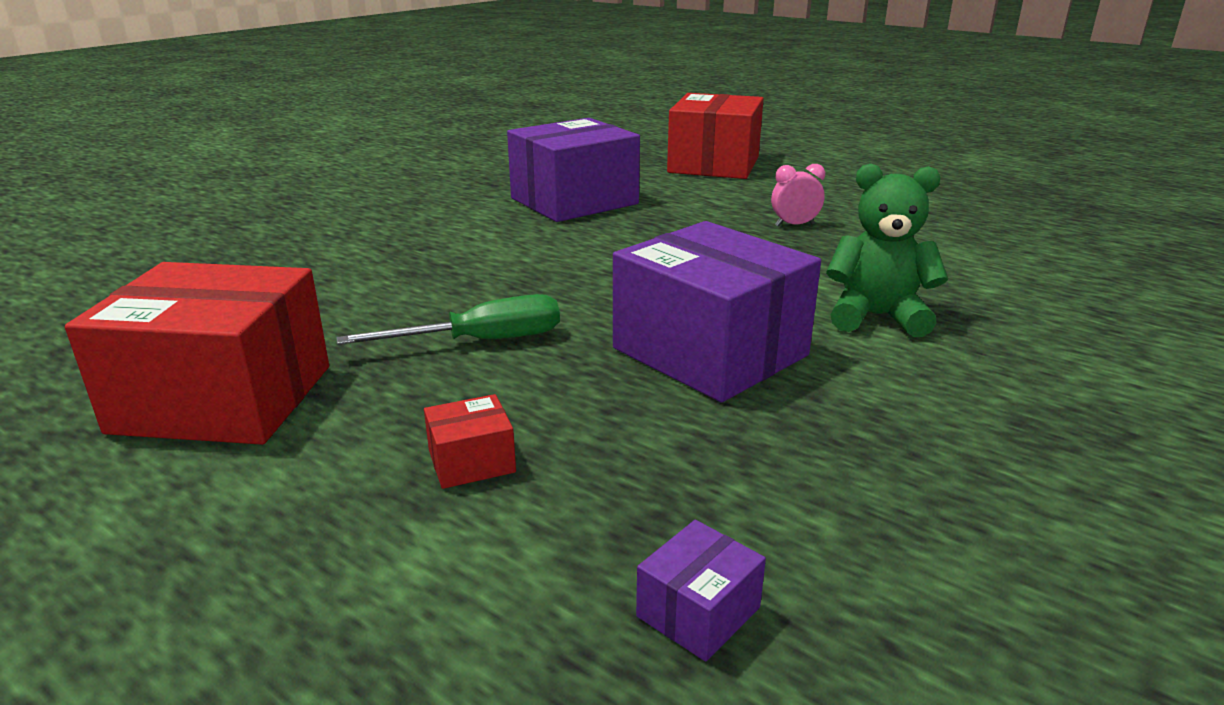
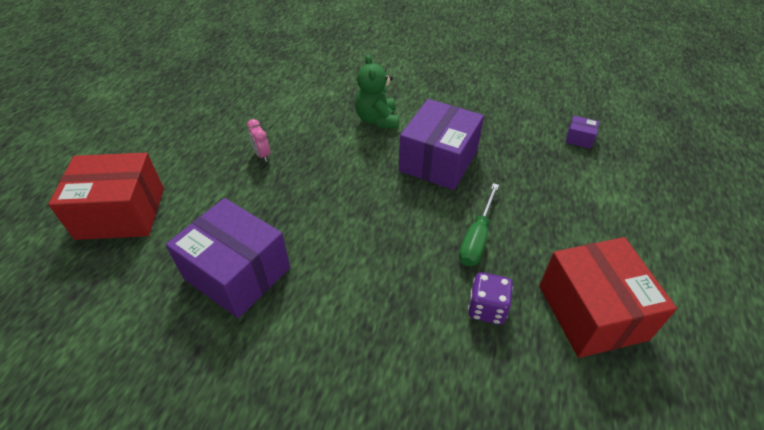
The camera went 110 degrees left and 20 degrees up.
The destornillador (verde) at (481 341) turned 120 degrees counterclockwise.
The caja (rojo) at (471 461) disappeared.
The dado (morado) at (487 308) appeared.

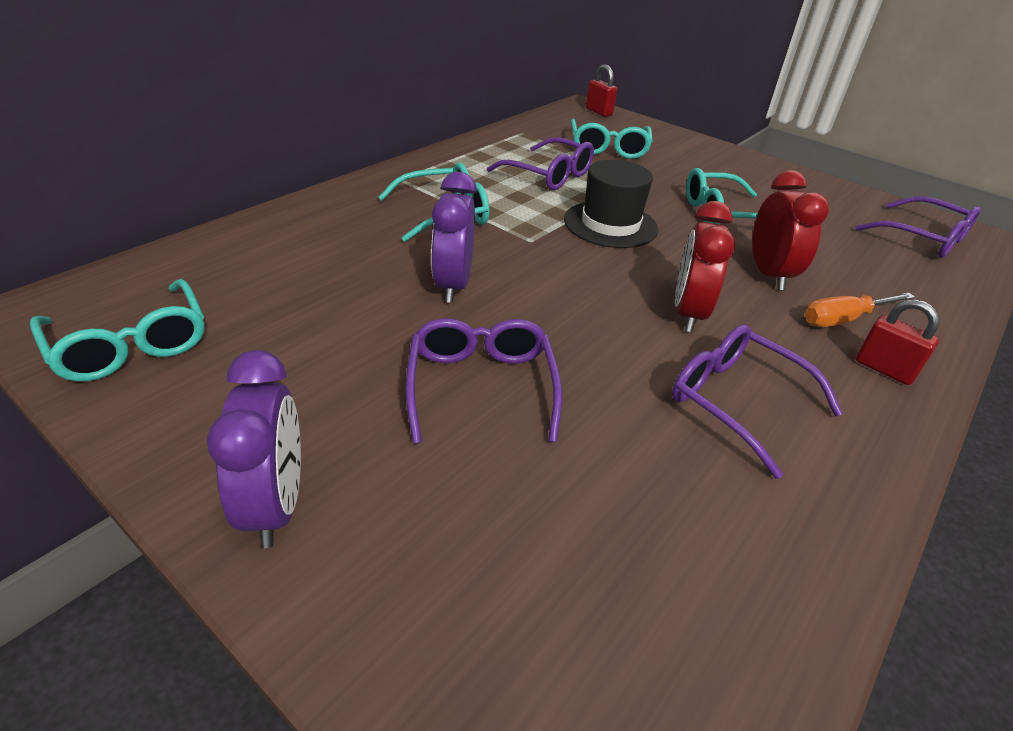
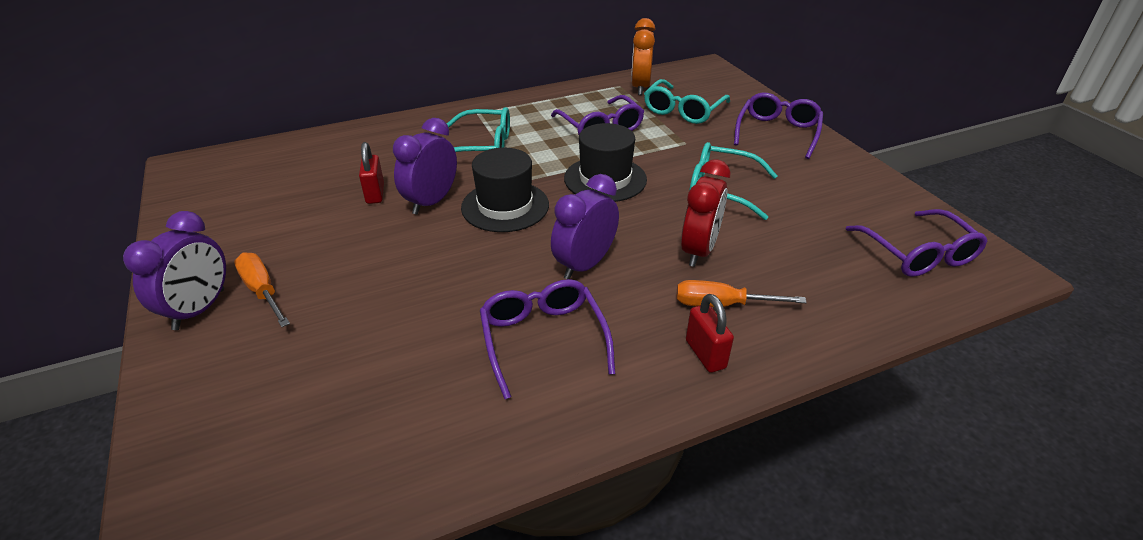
The camera went 30 degrees right and 0 degrees up.
The candado (rojo) moved from (599 112) to (375 194).
The despertador (rojo) at (687 313) became the despertador (morado) at (584 265).
The gafas (turquesa) at (131 345) disappeared.
The gafas (morado) moved from (481 386) to (777 132).
The despertador (naranja) at (640 87) appeared.
The sombrero (negro) at (505 206) appeared.
The destornillador (naranja) at (262 291) appeared.

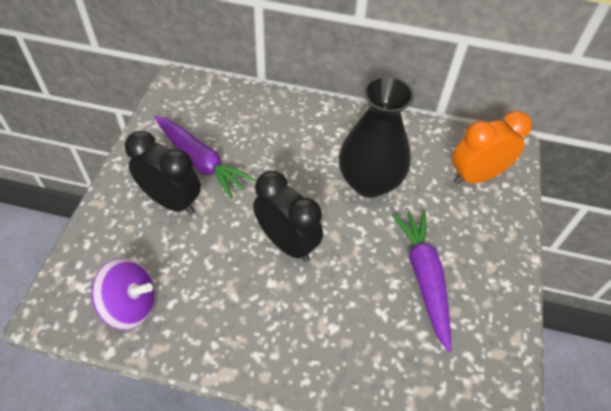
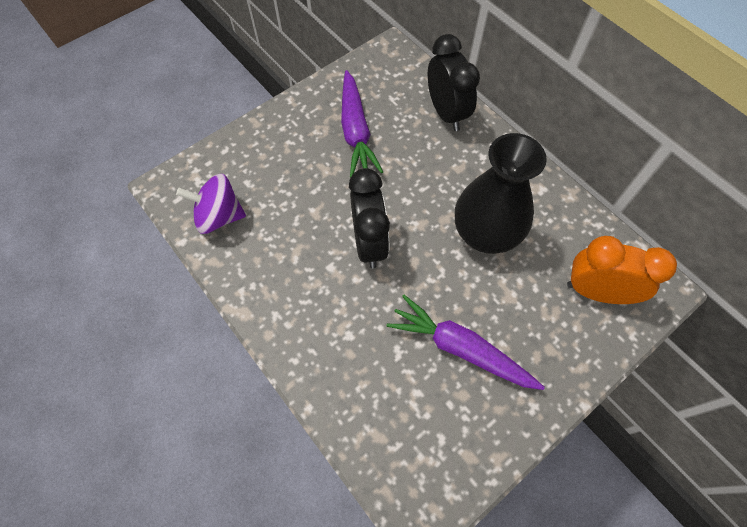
The camera went 40 degrees right and 10 degrees up.
The despertador (negro) moved from (172 201) to (446 113).
The zanahoria (morado) at (424 278) turned 90 degrees counterclockwise.
The peonza (morado) at (130 305) turned 135 degrees clockwise.

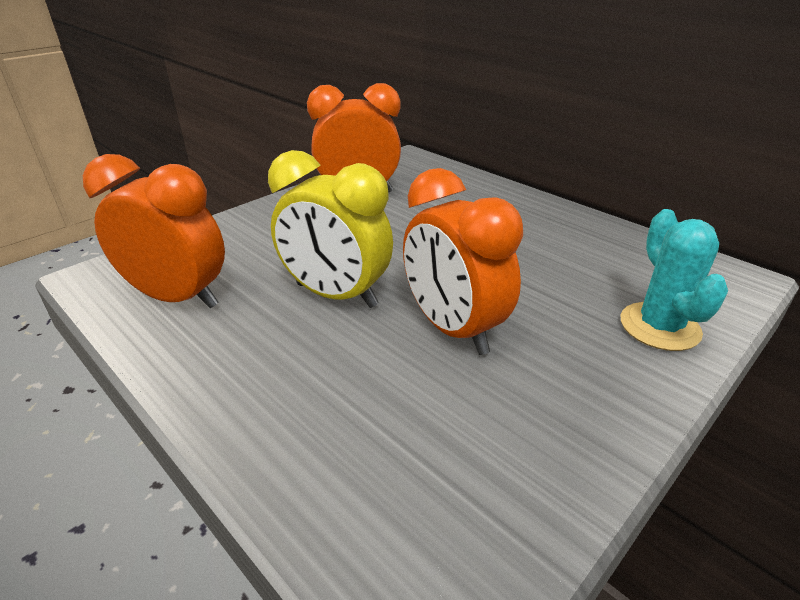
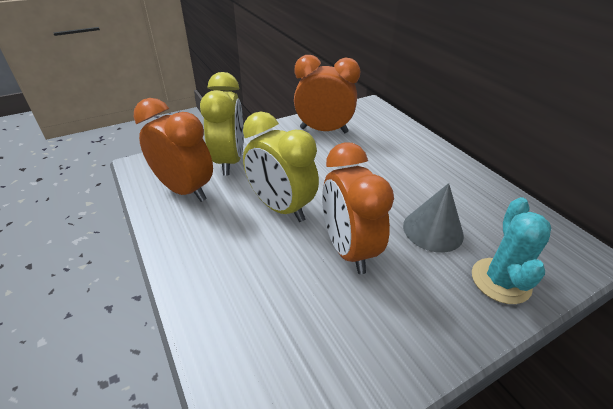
The camera went 15 degrees right and 5 degrees up.
The despertador (amarillo) at (229 161) appeared.
The cono (gris) at (433 230) appeared.

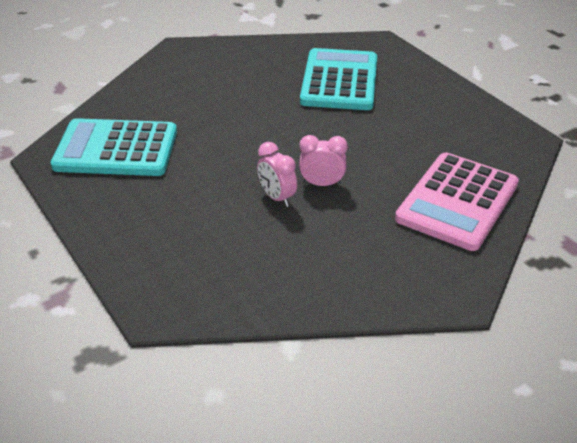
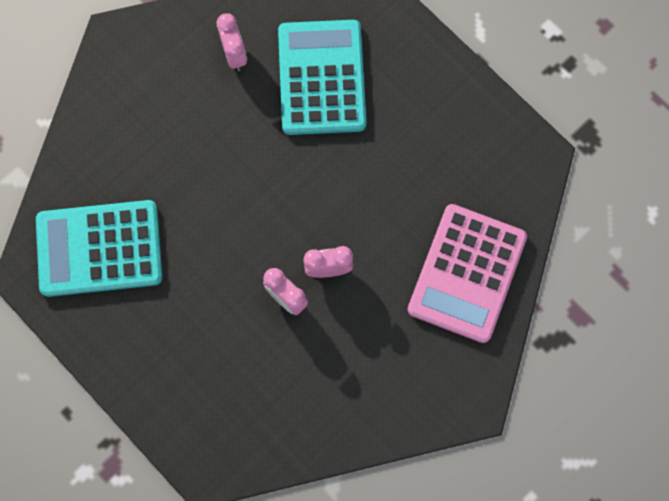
The camera went 10 degrees left and 35 degrees up.
The despertador (rosa) at (234 55) appeared.

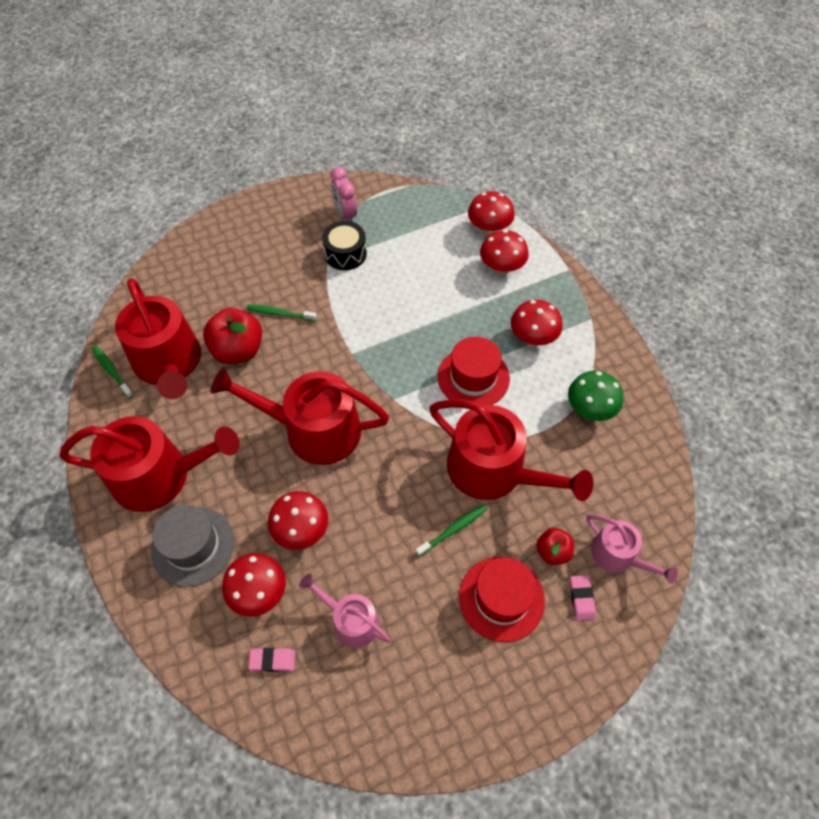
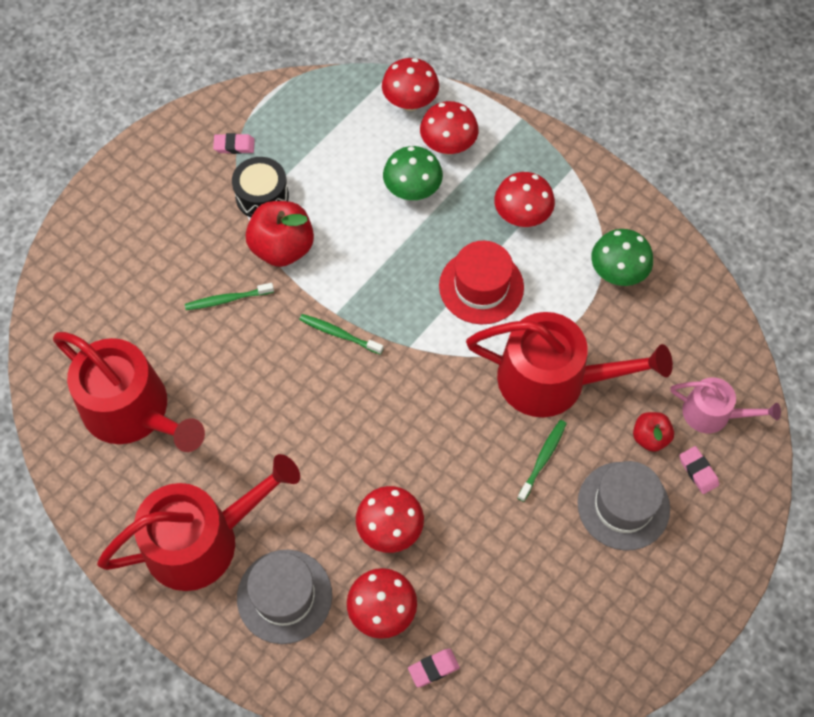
The camera went 25 degrees left and 5 degrees up.
The despertador (rosa) at (345 214) was replaced by the goma de borrar (rosa) at (234 146).
The manzana (rojo) moved from (238 350) to (282 248).
The cepillo de dientes (verde) moved from (112 371) to (339 334).
The regadera (rojo) at (313 429) disappeared.
The sombrero (rojo) at (501 598) became the sombrero (gris) at (623 505).
The regadera (rosa) at (350 620) disappeared.
The seta (verde) at (412 190) appeared.

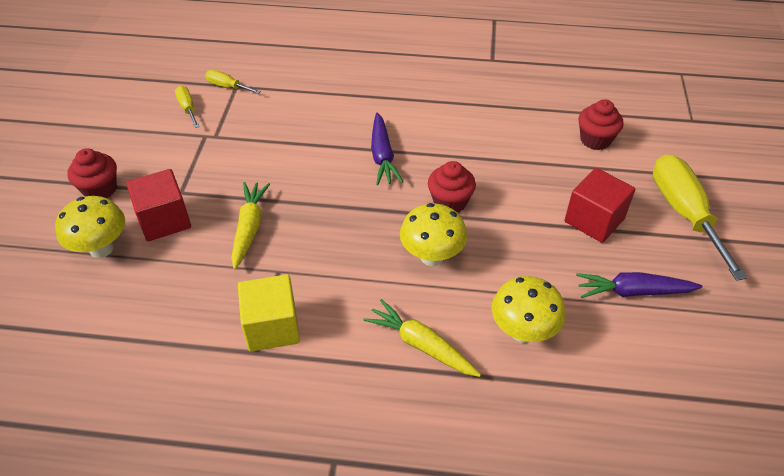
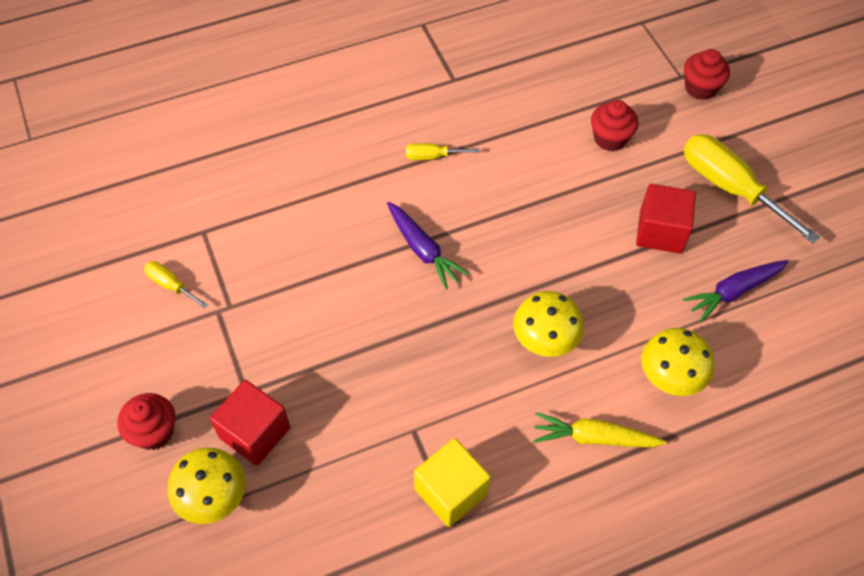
The camera went 30 degrees left and 10 degrees up.
The destornillador (amarillo) moved from (227 87) to (432 156).
The magdalena (rojo) moved from (450 202) to (700 88).
The zanahoria (amarillo) at (249 228) disappeared.

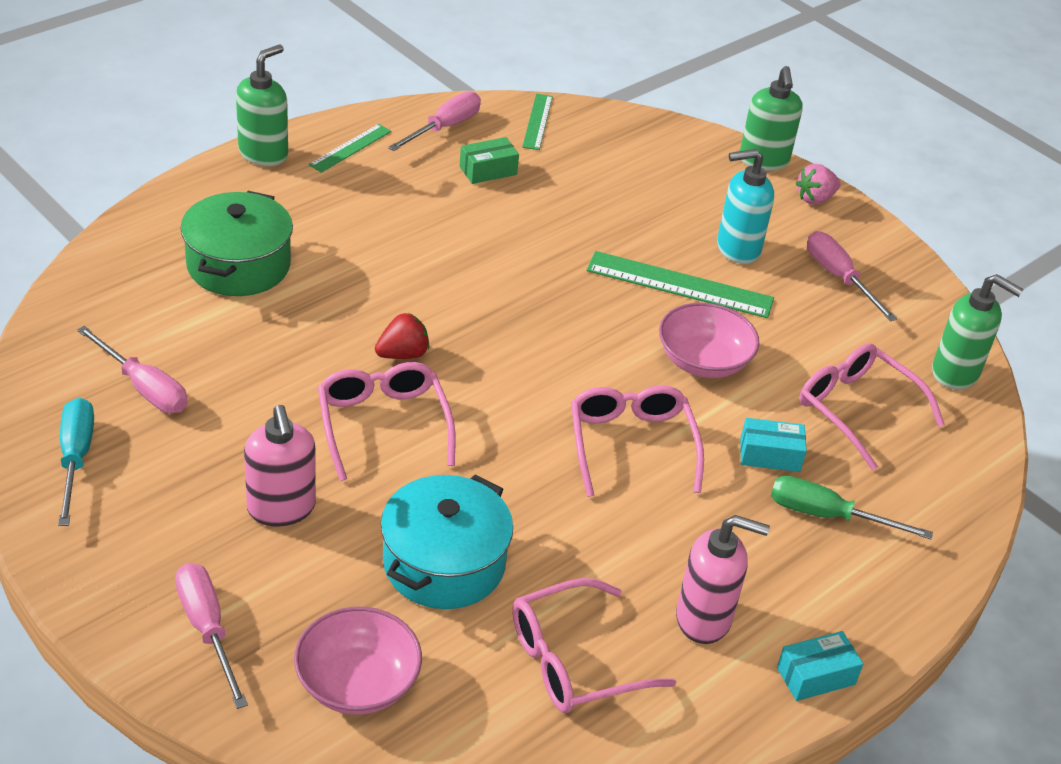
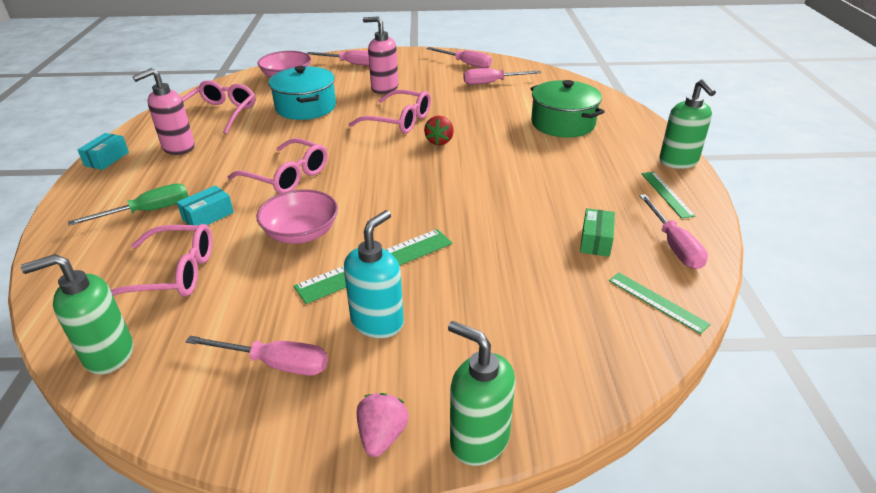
The camera went 135 degrees right and 5 degrees down.
The destornillador (turquesa) at (76 458) became the destornillador (rosa) at (466 64).

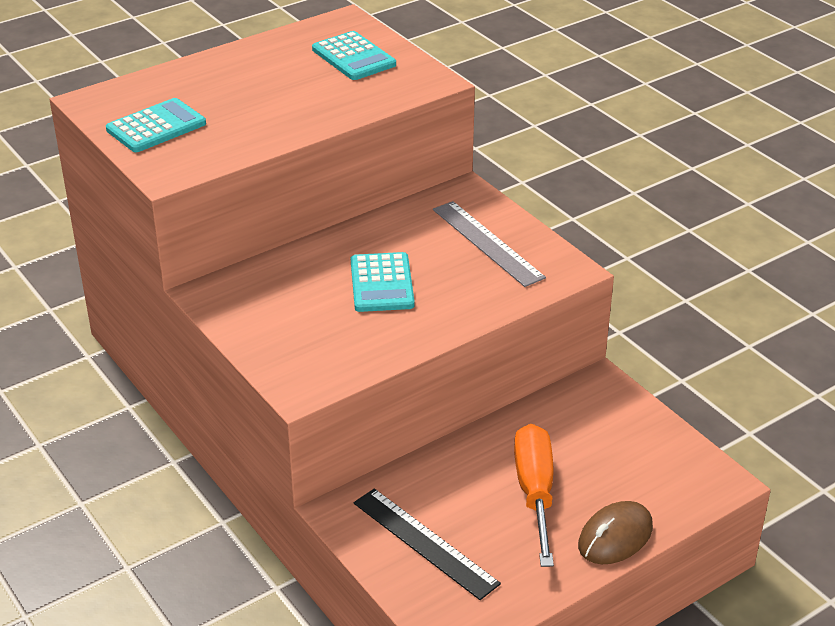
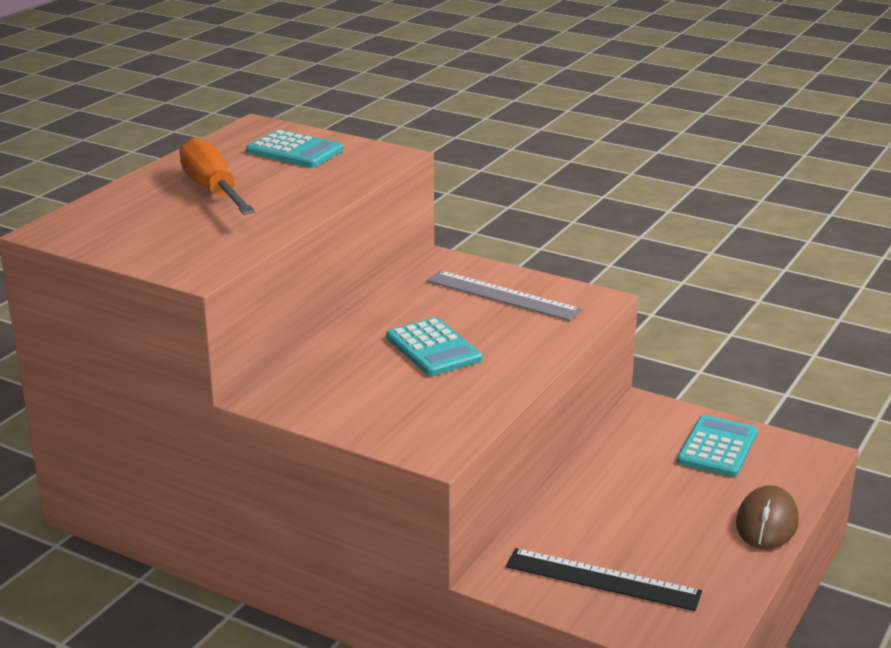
The camera went 25 degrees left and 10 degrees down.
The calculadora (turquesa) moved from (156 127) to (717 447).
The destornillador (naranja) moved from (535 493) to (213 190).

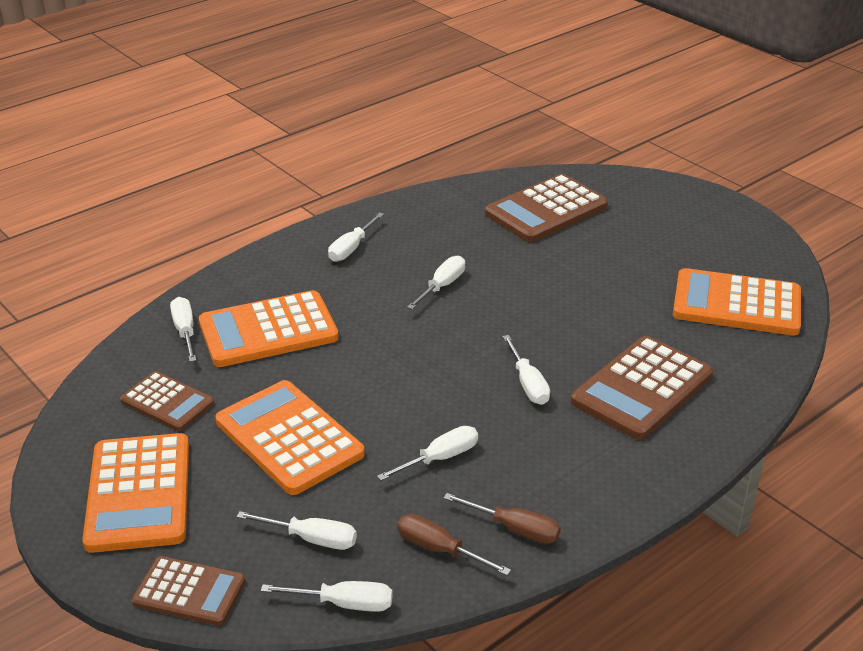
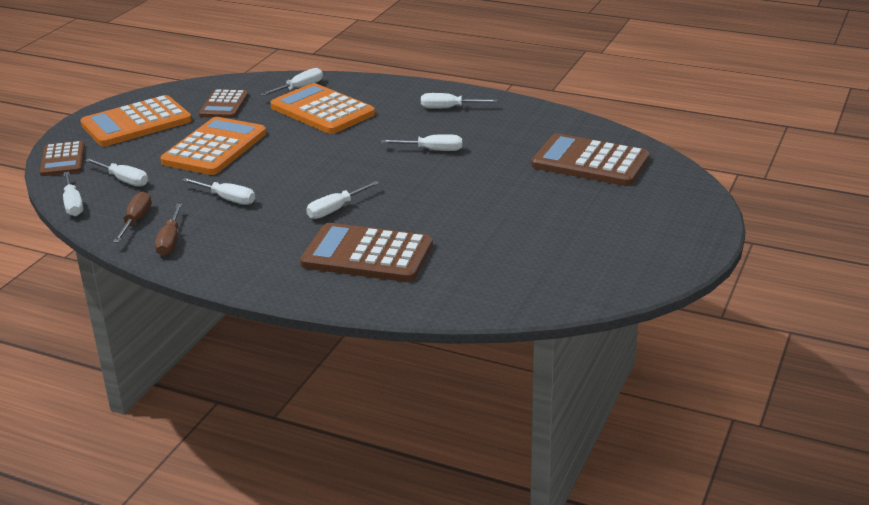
The camera went 65 degrees right and 5 degrees down.
The calculadora (naranja) at (736 304) disappeared.
The destornillador (blanco) at (312 539) turned 45 degrees counterclockwise.

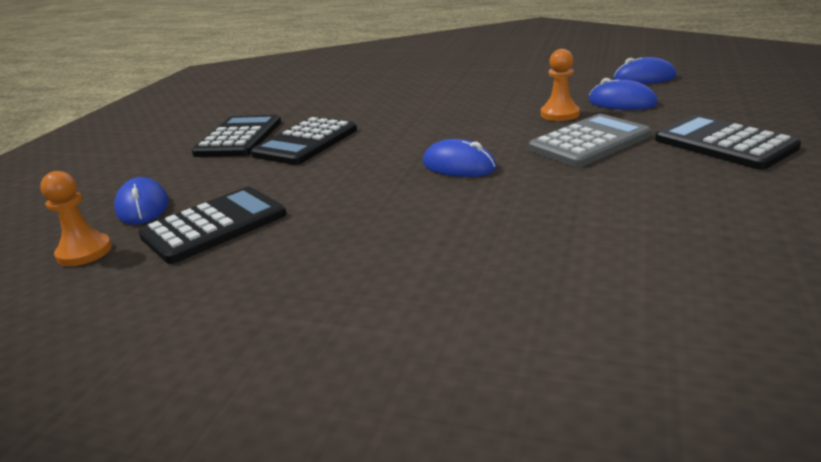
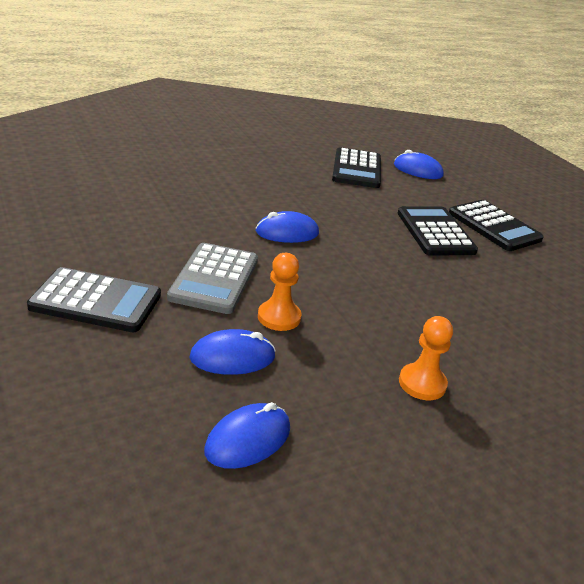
The camera went 130 degrees right and 5 degrees up.
The peón (naranja) moved from (84 252) to (422 383).

